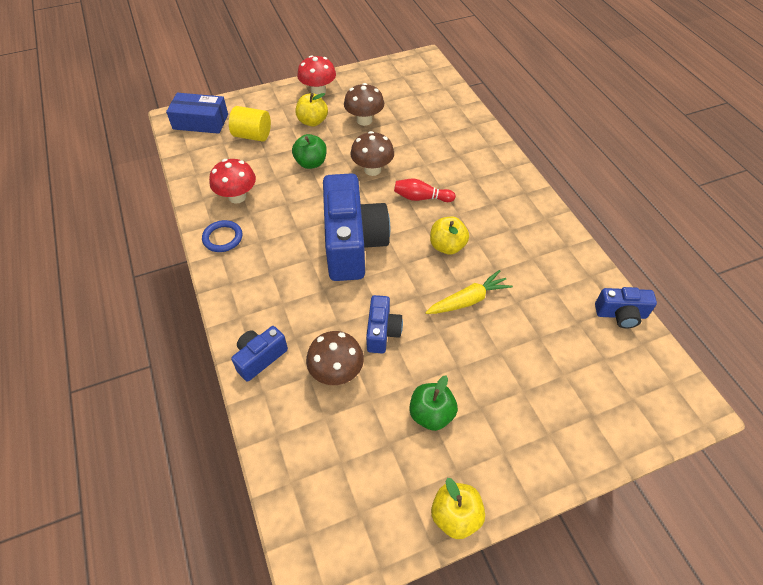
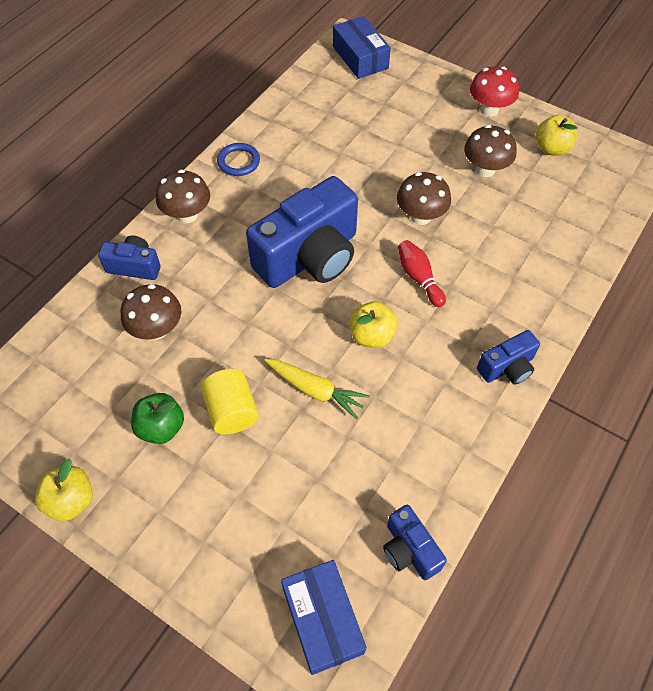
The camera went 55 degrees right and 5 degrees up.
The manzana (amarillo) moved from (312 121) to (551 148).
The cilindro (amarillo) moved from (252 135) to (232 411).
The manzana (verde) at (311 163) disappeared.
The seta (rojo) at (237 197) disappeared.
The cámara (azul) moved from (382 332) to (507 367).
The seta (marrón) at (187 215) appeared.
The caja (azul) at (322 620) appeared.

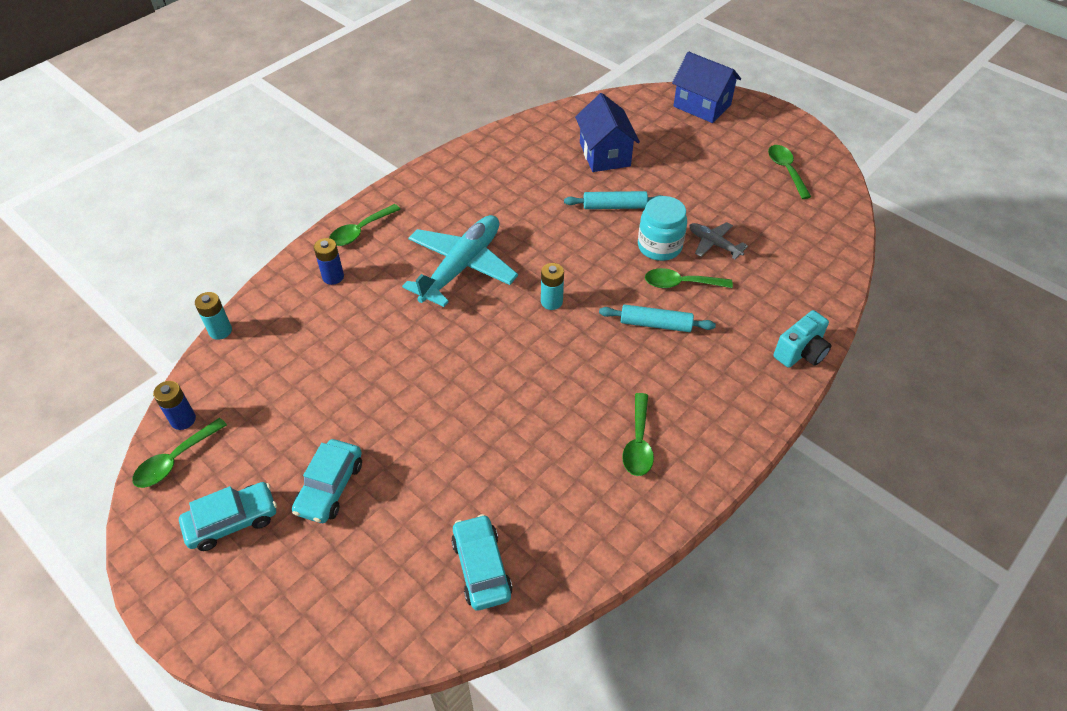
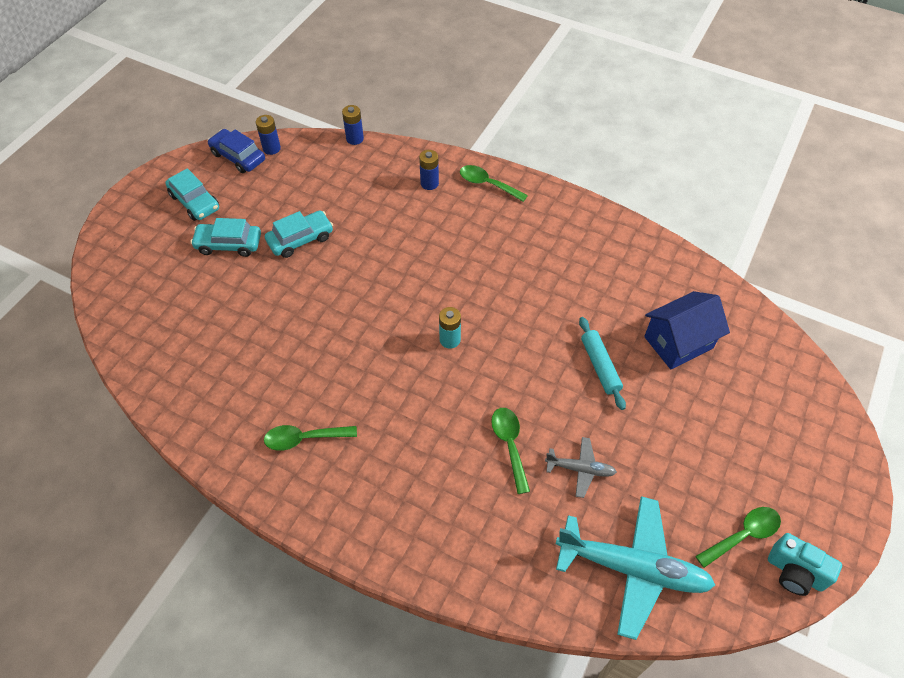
The camera went 75 degrees right and 5 degrees up.
The casa (azul) at (702 106) disappeared.
The tarro (turquesa) at (659 246) disappeared.
The avión (turquesa) moved from (461 267) to (632 568).
The avión (gris) at (714 244) turned 75 degrees clockwise.
The pila (turquesa) at (220 331) became the pila (azul) at (355 139).
The rodillo (turquesa) at (655 324) disappeared.
The cámara (turquesa) moved from (800 352) to (795 572).
The cuchara (verde) at (175 460) was replaced by the coche (azul) at (238 157).
The coche (turquesa) moved from (481 567) to (300 239).

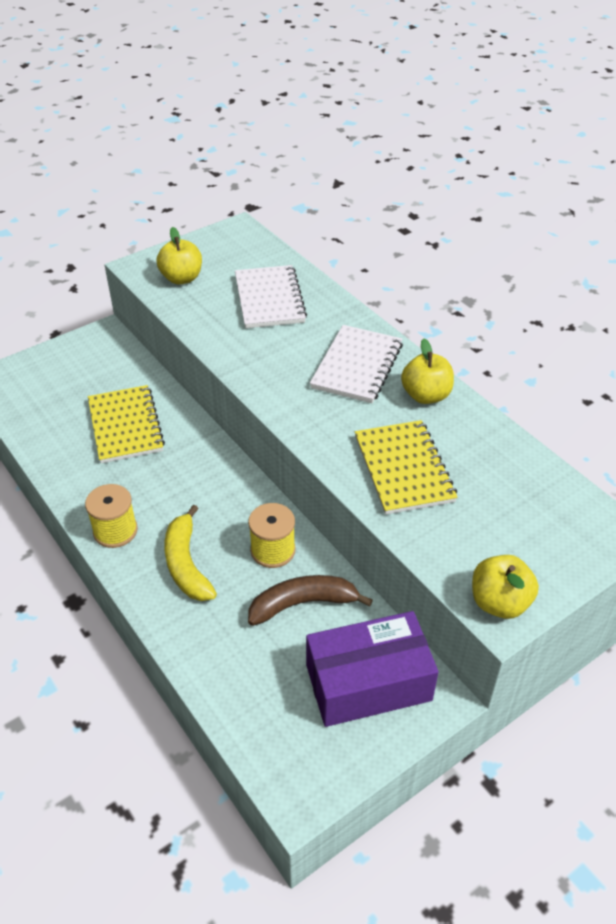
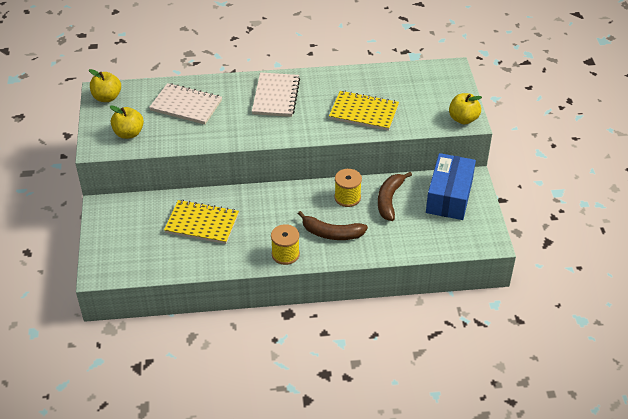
The camera went 60 degrees left and 0 degrees up.
The cuaderno (blanco) at (357 366) turned 45 degrees clockwise.
The manzana (amarillo) moved from (426 395) to (107 97).
The plátano (amarillo) at (186 564) became the plátano (marrón) at (331 233).
The caja (morado) at (368 682) became the caja (azul) at (449 196).

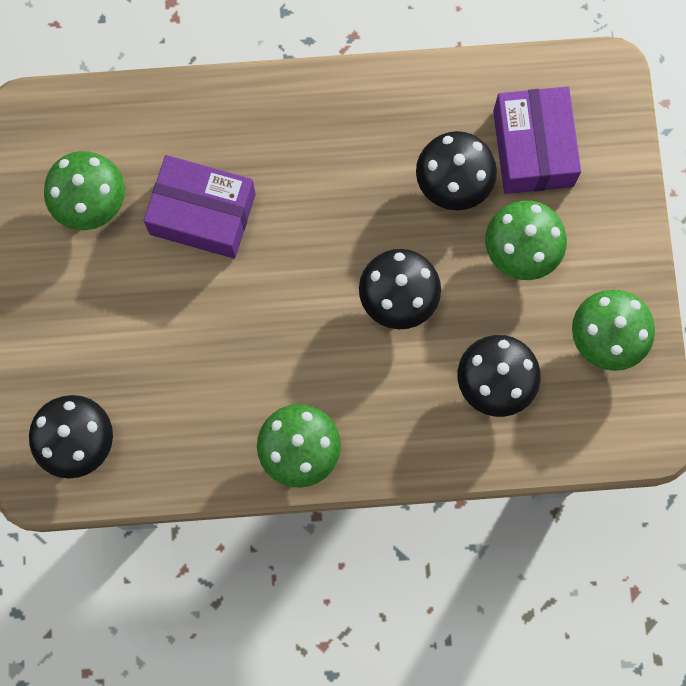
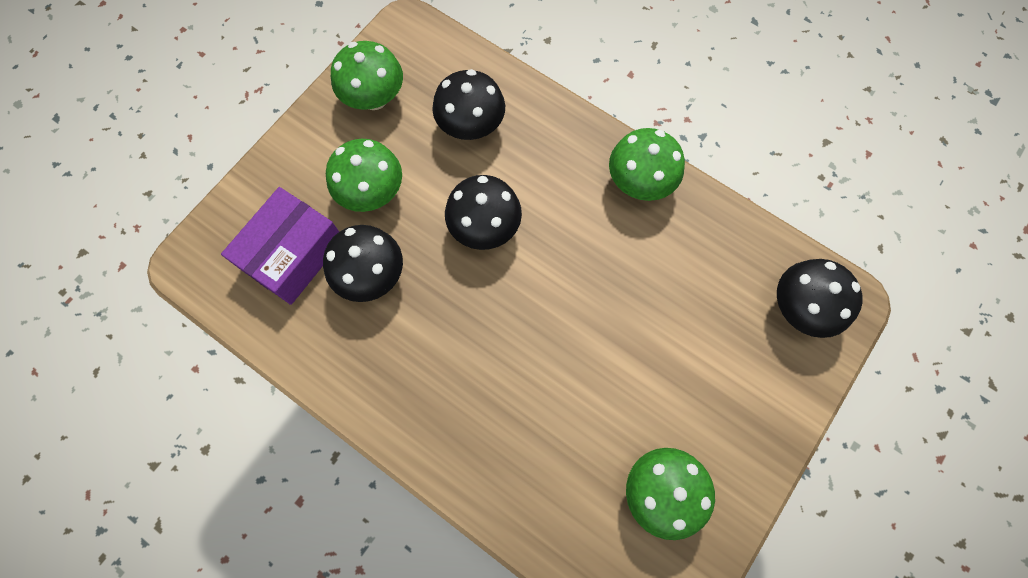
The camera went 140 degrees left and 5 degrees down.
The caja (morado) at (202 214) disappeared.

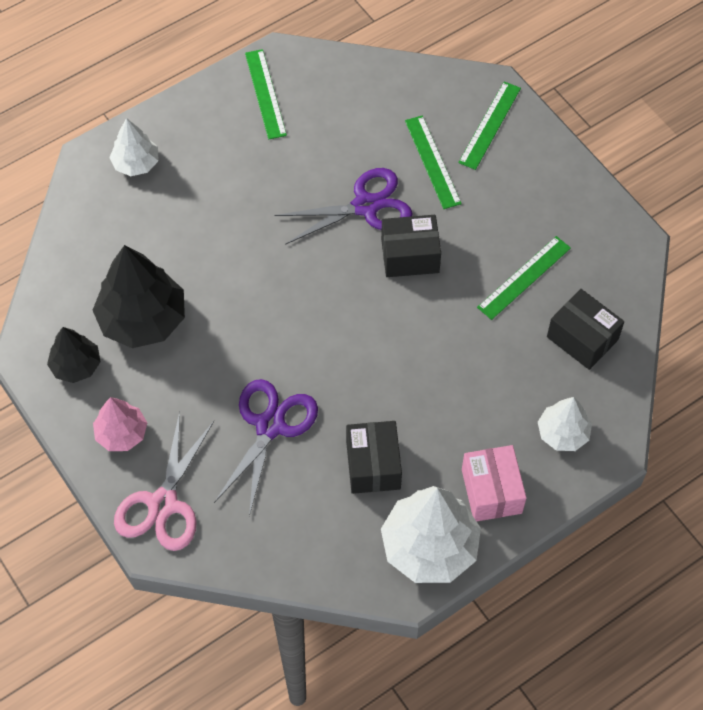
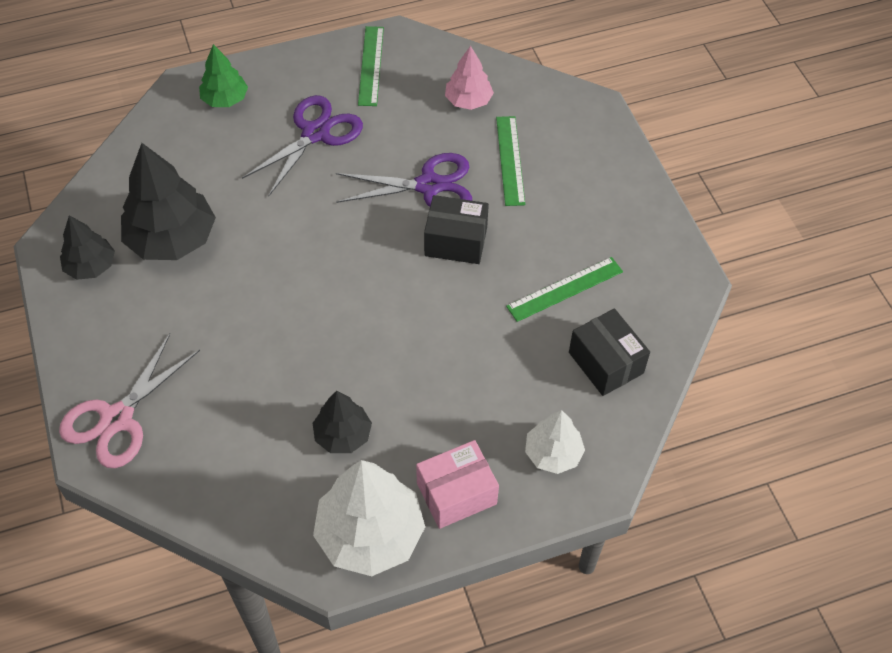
The camera went 15 degrees right and 5 degrees down.
The regla (verde) at (490 125) disappeared.
The árbol (blanco) at (136 163) became the árbol (verde) at (225 99).
The tijeras (morado) moved from (270 426) to (315 133).
The árbol (rosa) moved from (121 433) to (468 101).
The caja (negro) at (373 465) was replaced by the árbol (negro) at (343 435).
The caja (rosa) at (491 491) turned 60 degrees clockwise.

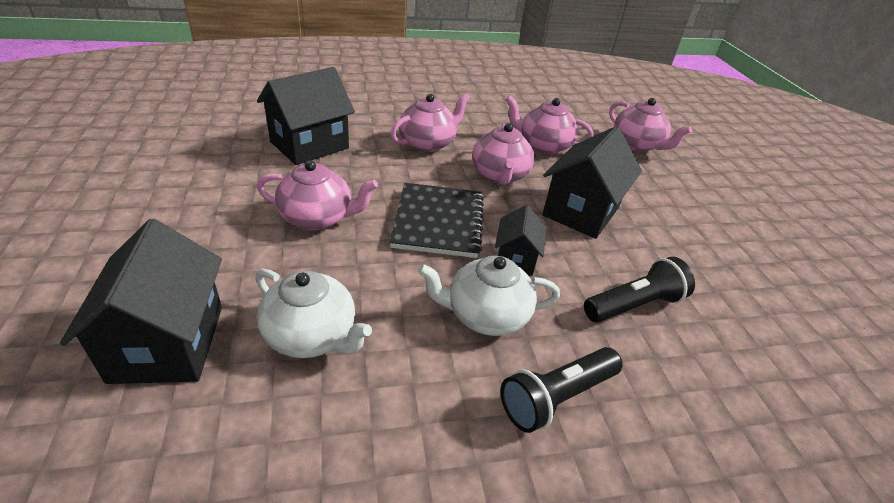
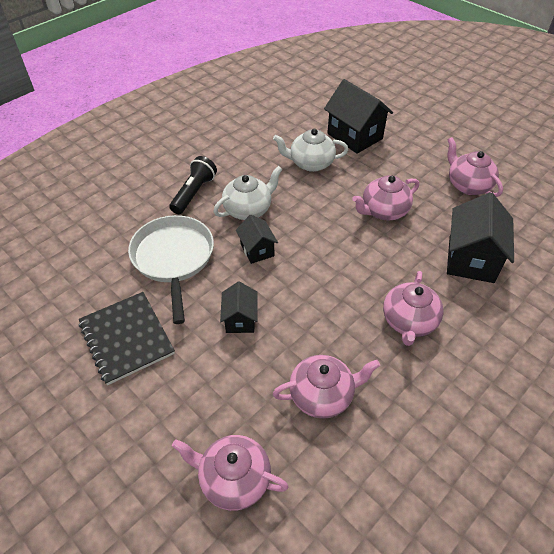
The camera went 150 degrees right and 10 degrees up.
The tetera (rosa) moved from (499 175) to (468 185).
The casa (negro) at (581 211) changed to 0.56 times the size.
The cuaderno (negro) moved from (438 222) to (126 338).
The lámpara de mano (negro) at (634 305) was replaced by the sartén (blanco) at (173 258).

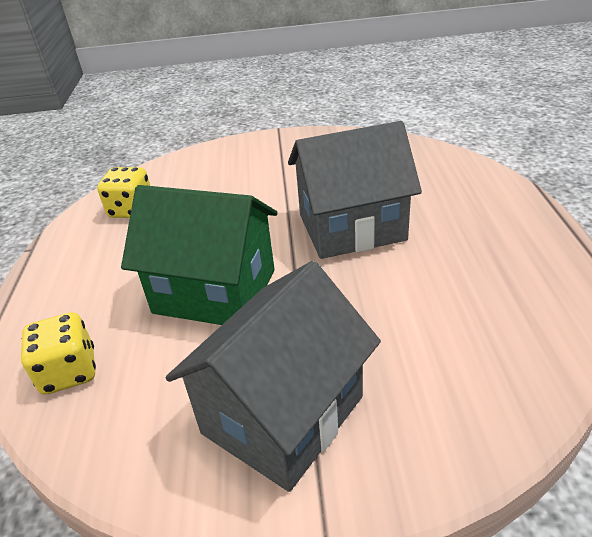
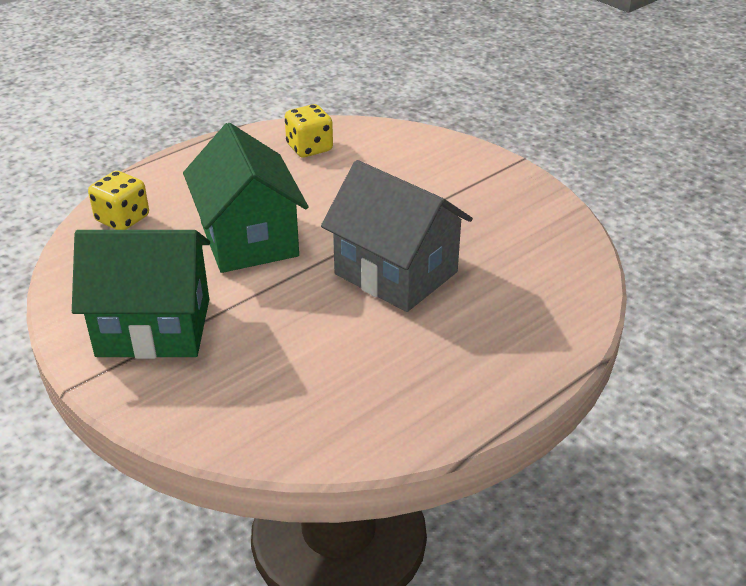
The camera went 50 degrees right and 0 degrees up.
The casa (gris) at (283 415) became the casa (verde) at (154 327).

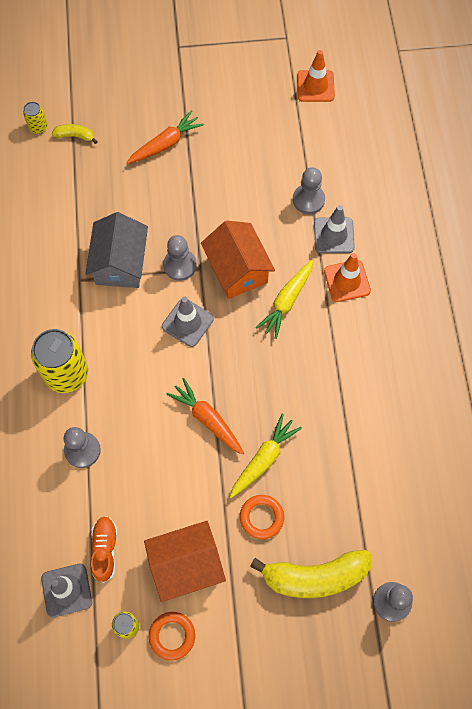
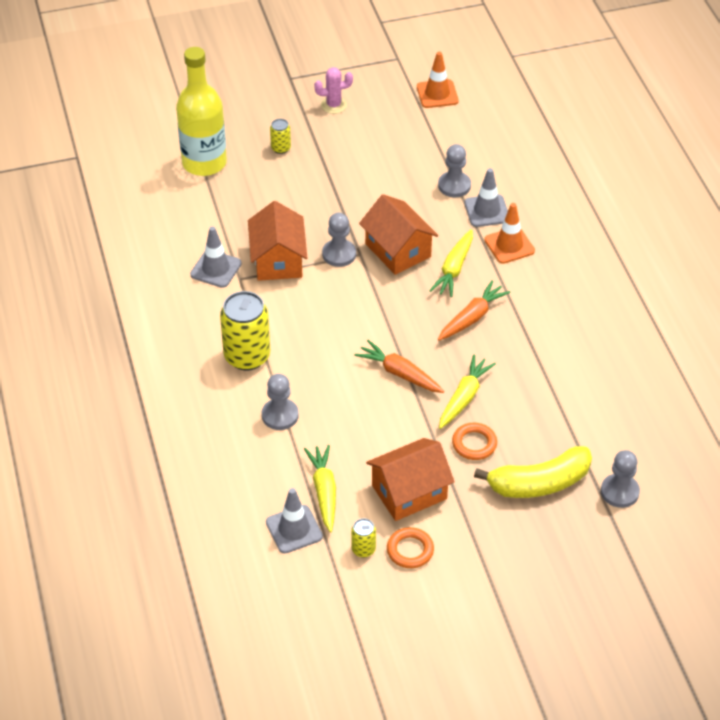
The camera went 10 degrees left and 20 degrees down.
The lata (amarillo) moved from (38 127) to (281 148).
The zanahoria (naranja) moved from (165 144) to (472 317).
The plátano (amarillo) at (75 136) was replaced by the botella (amarillo) at (204 163).
The casa (gris) at (120 263) became the casa (naranja) at (278 260).
The cono de tráfico (gris) moved from (187 322) to (216 269).
The zapato (naranja) at (105 549) was replaced by the zanahoria (amarillo) at (324 491).
The cactus (rosa) at (334 105) appeared.

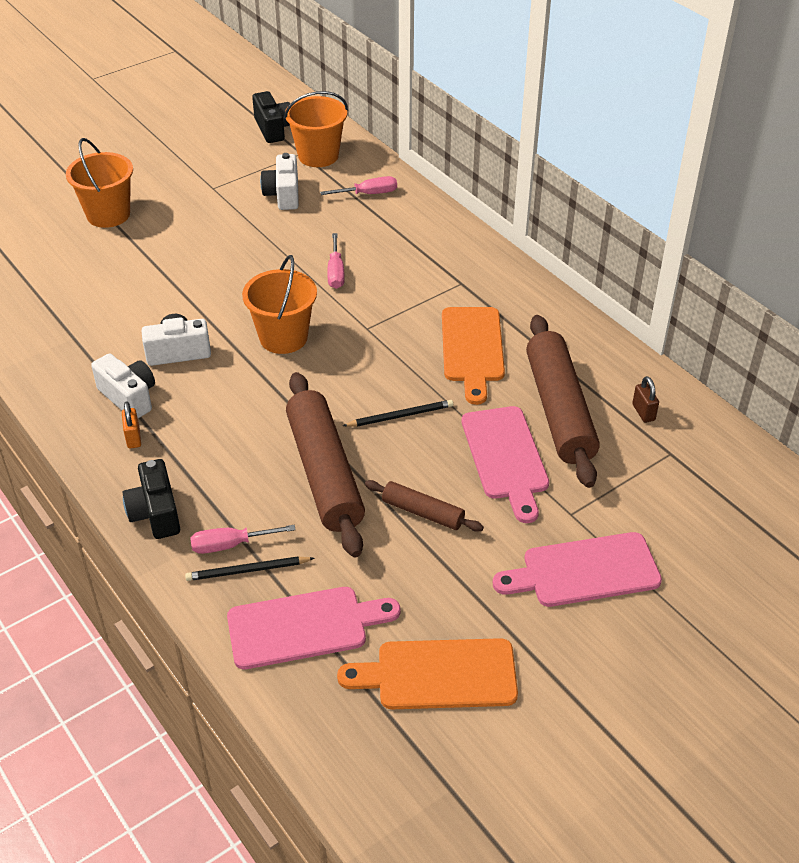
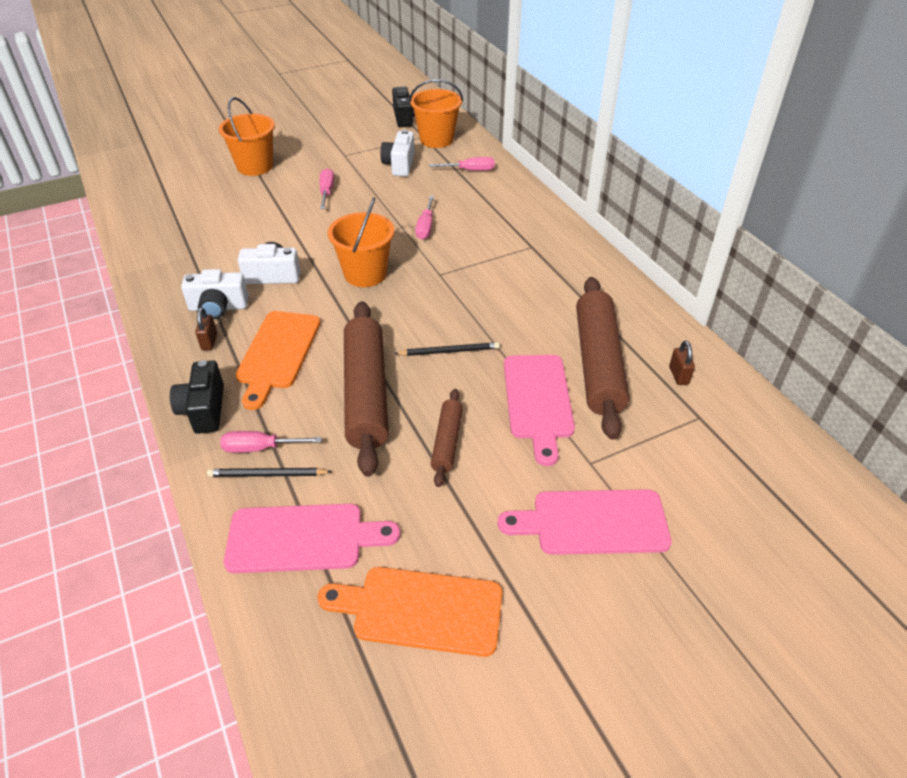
The camera went 10 degrees right and 0 degrees up.
The tabla de cortar (naranja) moved from (472 349) to (277 353).
The cámara (blanco) at (129 397) turned 120 degrees clockwise.
The candado (naranja) at (133 438) became the candado (marrón) at (209 342).
The rodillo (marrón) at (423 512) turned 60 degrees clockwise.
The destornillador (rosa) at (326 192) appeared.

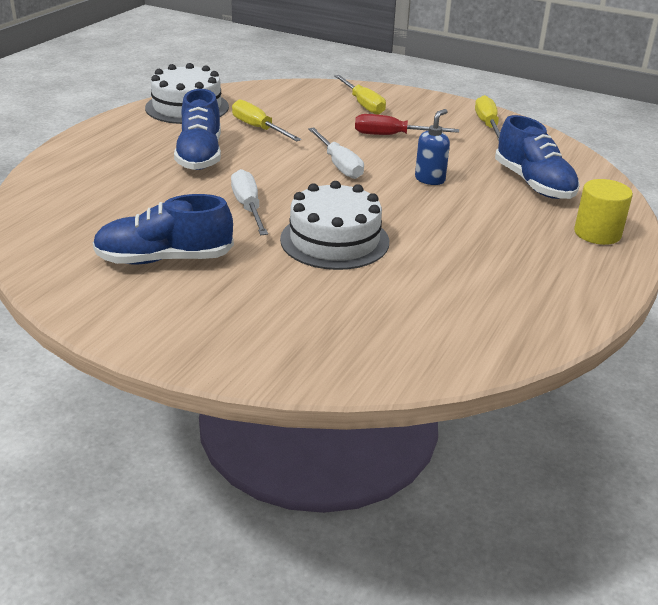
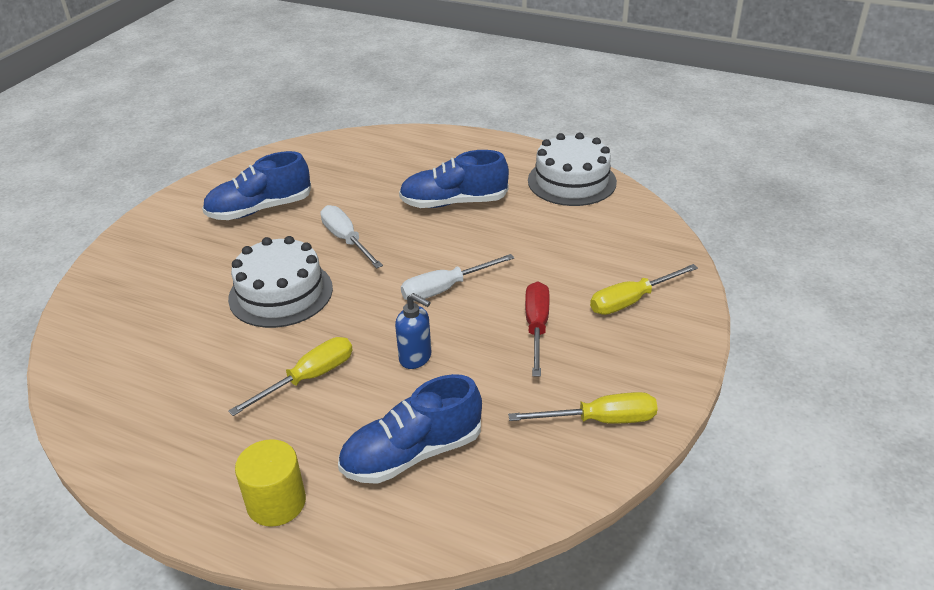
The camera went 90 degrees right and 5 degrees up.
The destornillador (amarillo) moved from (258 128) to (309 378).
The destornillador (blanco) at (248 207) turned 105 degrees counterclockwise.
The zapato (azul) at (164 259) turned 105 degrees counterclockwise.

